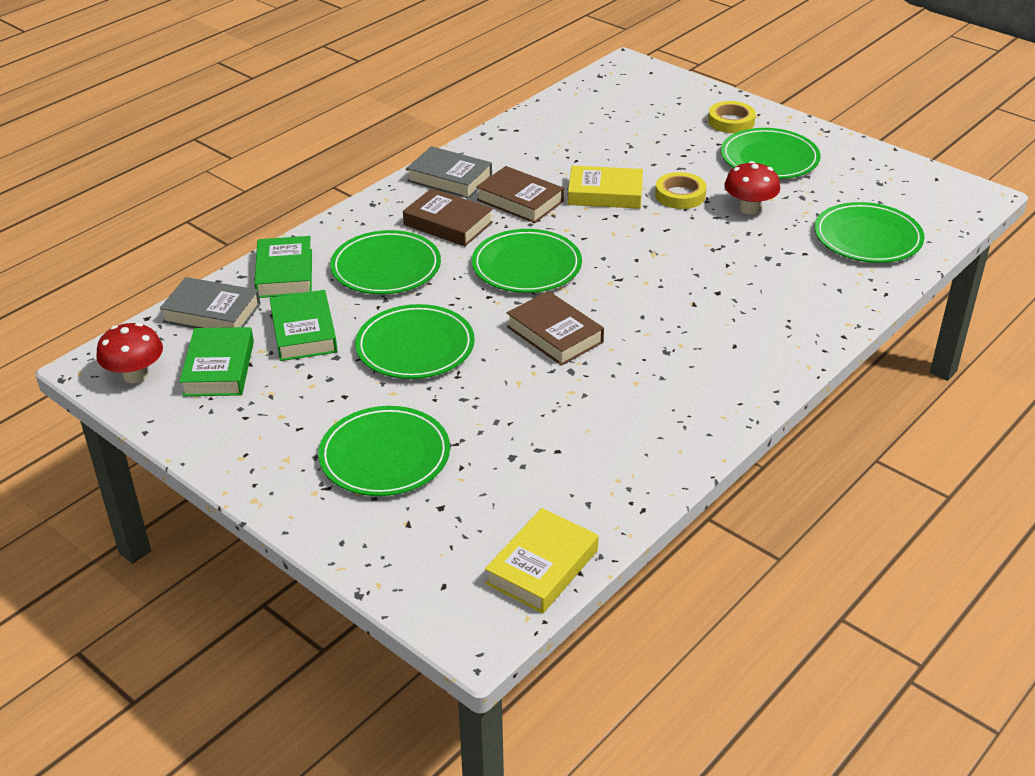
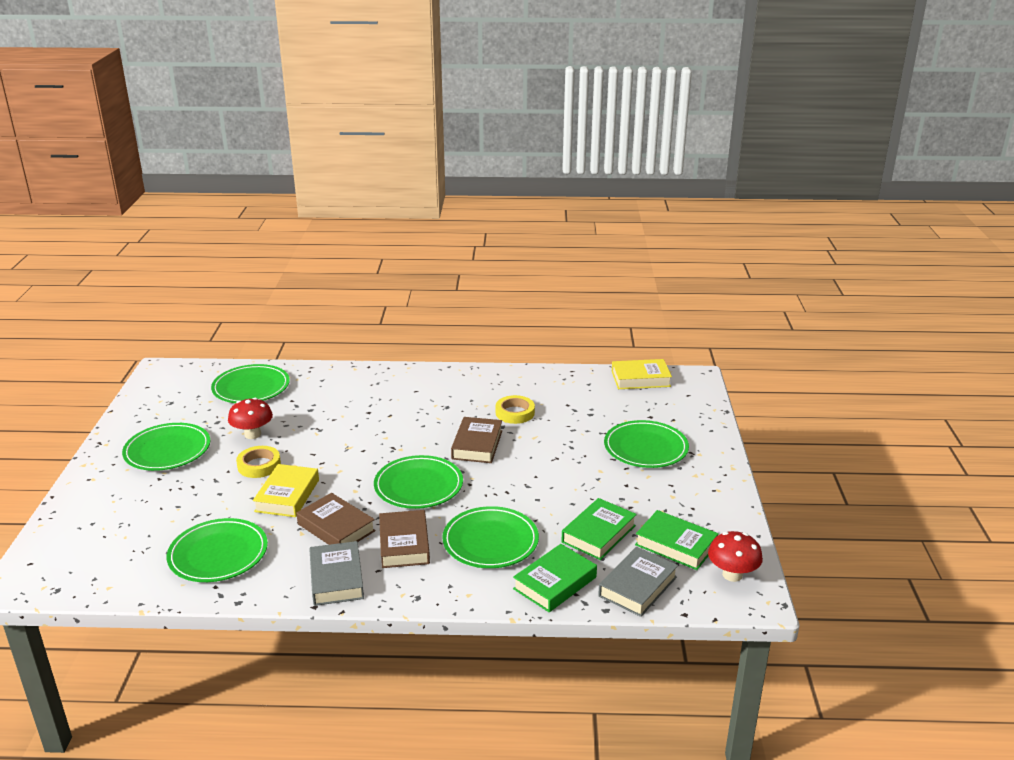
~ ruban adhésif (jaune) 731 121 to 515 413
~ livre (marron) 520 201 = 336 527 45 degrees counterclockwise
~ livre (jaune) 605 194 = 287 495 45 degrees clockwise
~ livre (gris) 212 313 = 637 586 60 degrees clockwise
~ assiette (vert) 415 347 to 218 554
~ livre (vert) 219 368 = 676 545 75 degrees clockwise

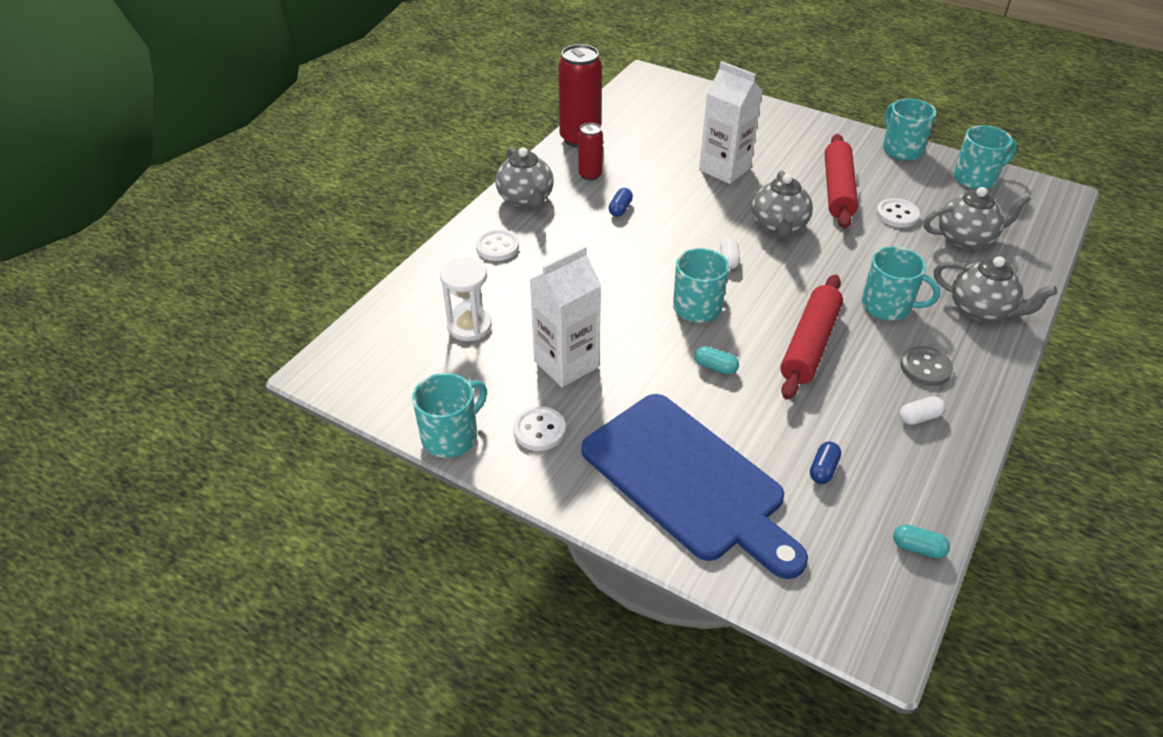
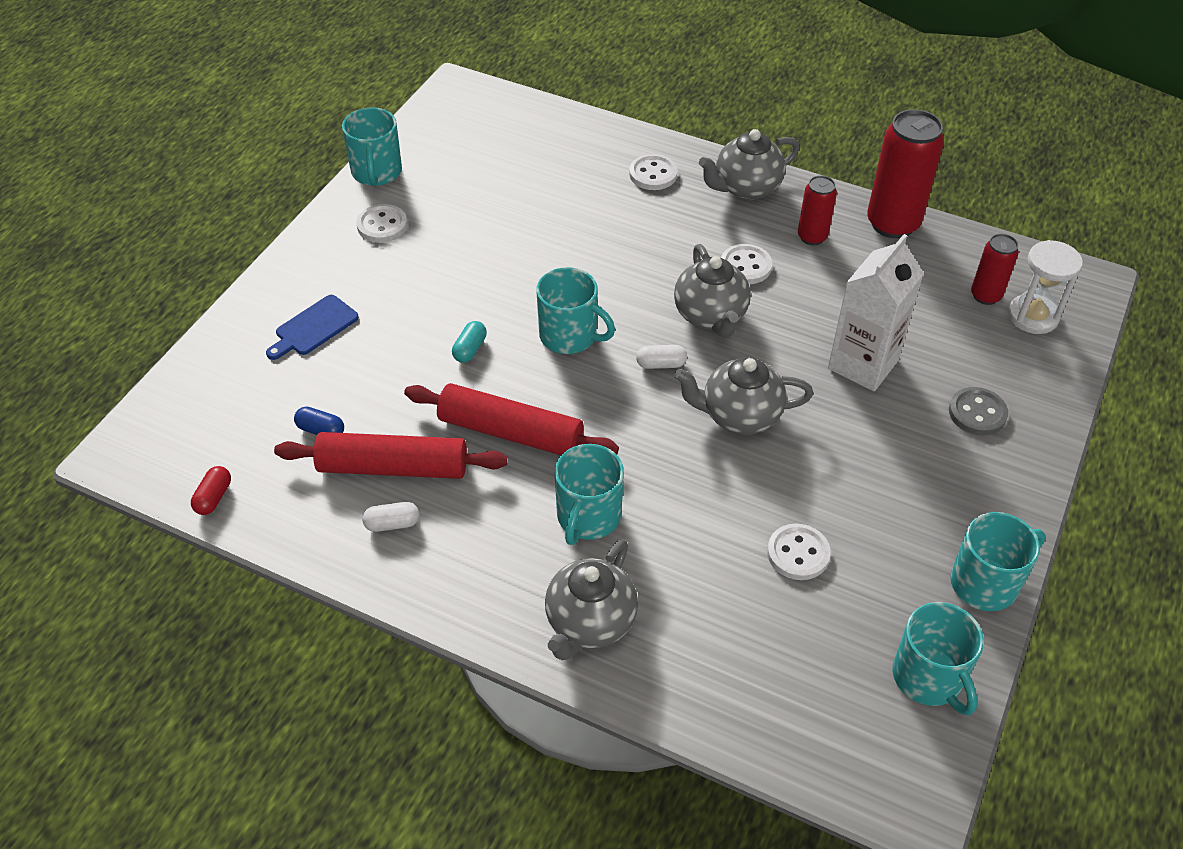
~ rouleau à pâtisserie (rouge) 837 190 to 393 467
~ théière (gris) 966 239 to 710 316
~ gélule (bleu) 620 209 to bouton (blanc) 745 266
- brique de lait (blanc) 566 364
~ sablier (blanc) 469 326 to 1033 316
~ bouton (gris) 925 368 to 977 413
~ tasse (turquoise) 451 436 = 376 172 45 degrees clockwise
~ planche à découper (bleu) 688 481 = 314 327 x0.41
~ gélule (blanc) 919 417 = 392 524 75 degrees counterclockwise
~ gélule (turquoise) 918 548 to gélule (rouge) 213 497
+ canette (rouge) 985 296

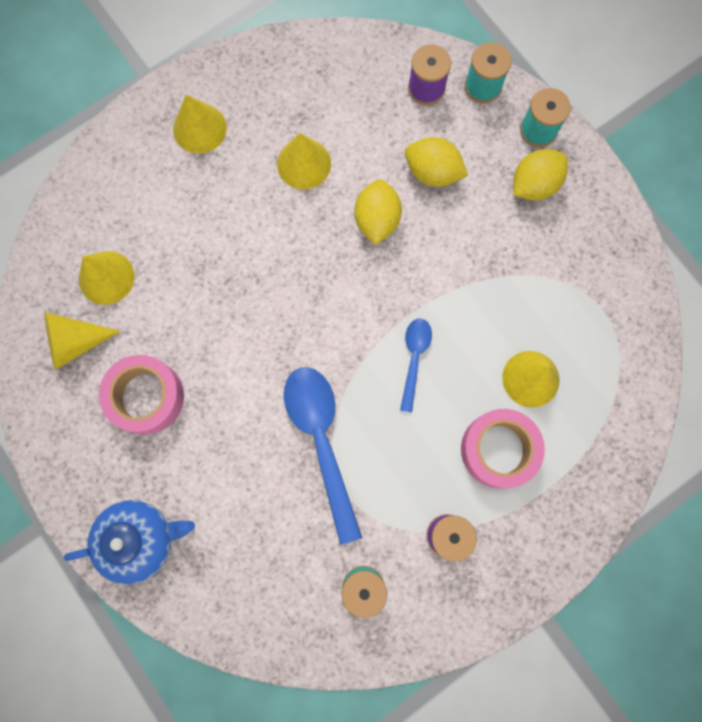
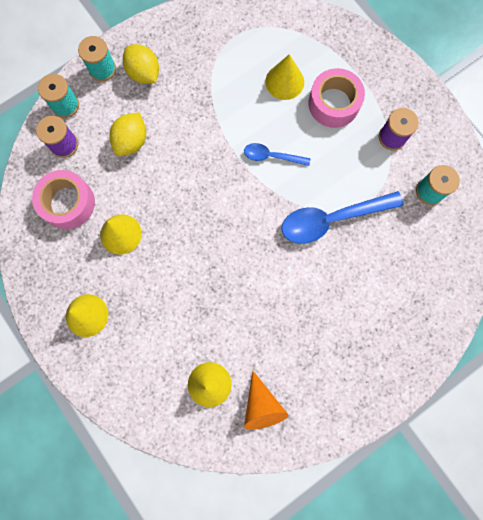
- citron (jaune) 377 220
~ cône (jaune) 75 342 to cône (orange) 262 406
~ ruban adhésif (rose) 146 397 to 68 203
- théière (bleu) 140 539

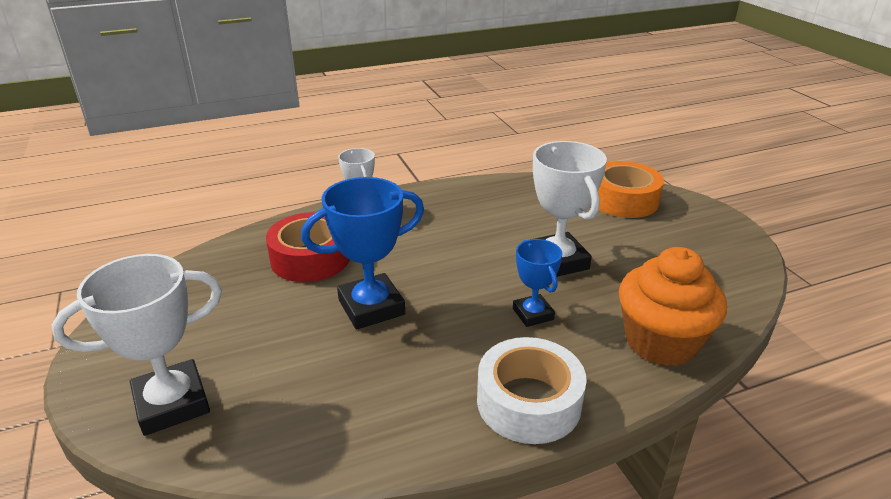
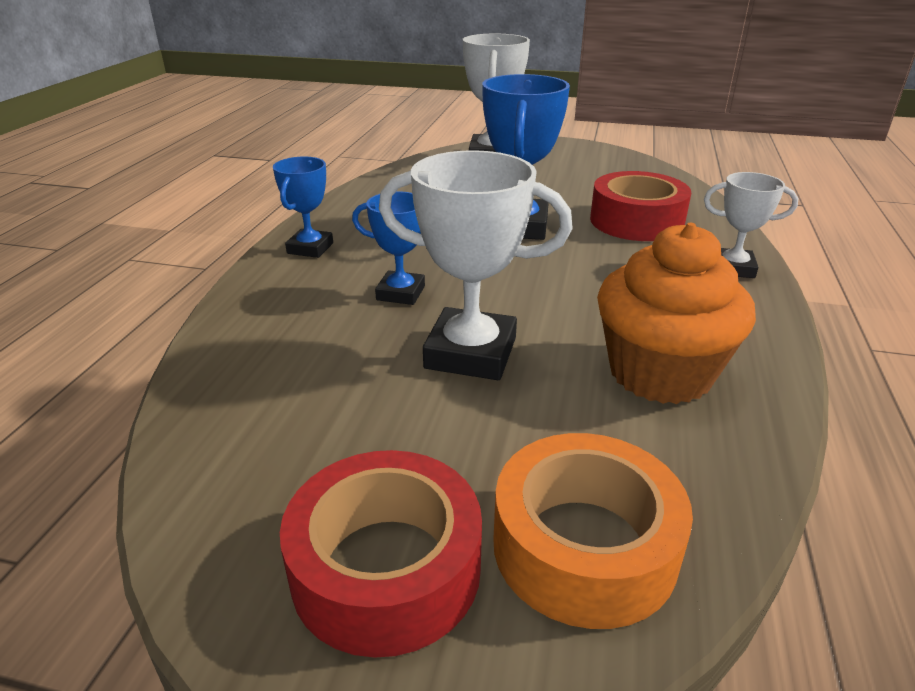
~ muffin (orange) 661 342 to 660 373
~ ruban adhésif (blanc) 528 402 to trophée (bleu) 310 248
+ ruban adhésif (rouge) 386 568

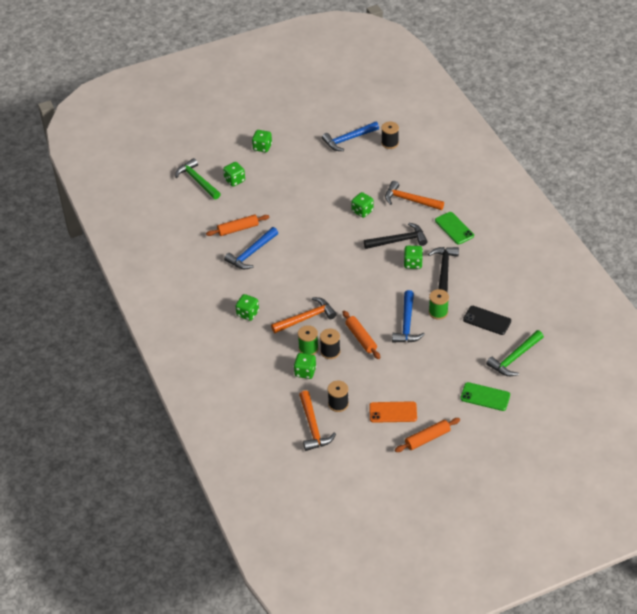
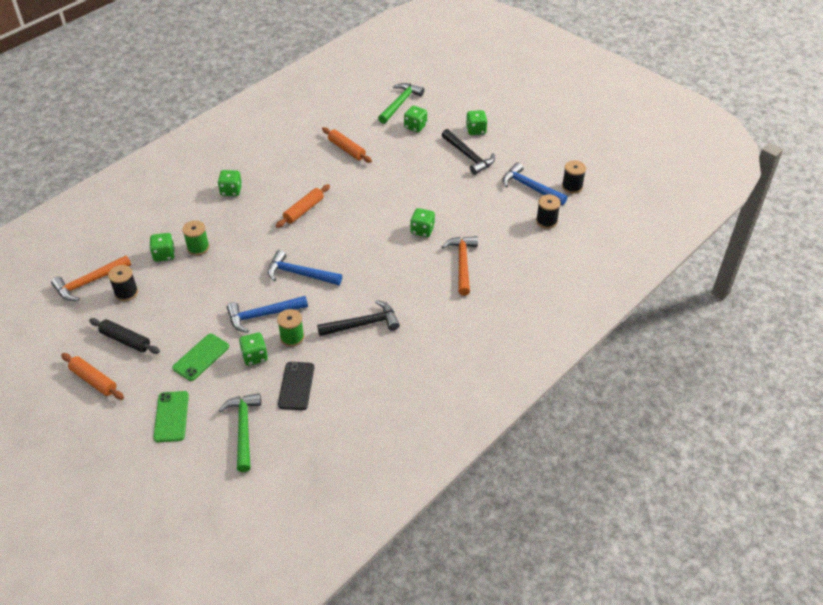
~ téléphone (vert) 454 228 to 201 357
~ marteau (noir) 398 241 to 468 156
~ marteau (bleu) 251 253 to 300 274
~ dé (vert) 413 263 to 254 356
- marteau (orange) 306 318
~ rouleau à pâtisserie (orange) 361 338 to 303 210
~ bobine (noir) 330 351 to 572 186
~ marteau (vert) 514 358 = 243 429 60 degrees clockwise
~ téléphone (orange) 393 412 to rouleau à pâtisserie (noir) 125 340

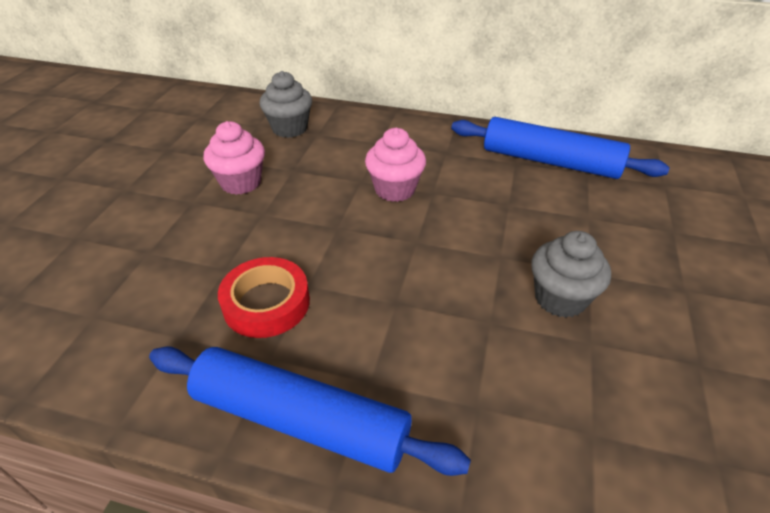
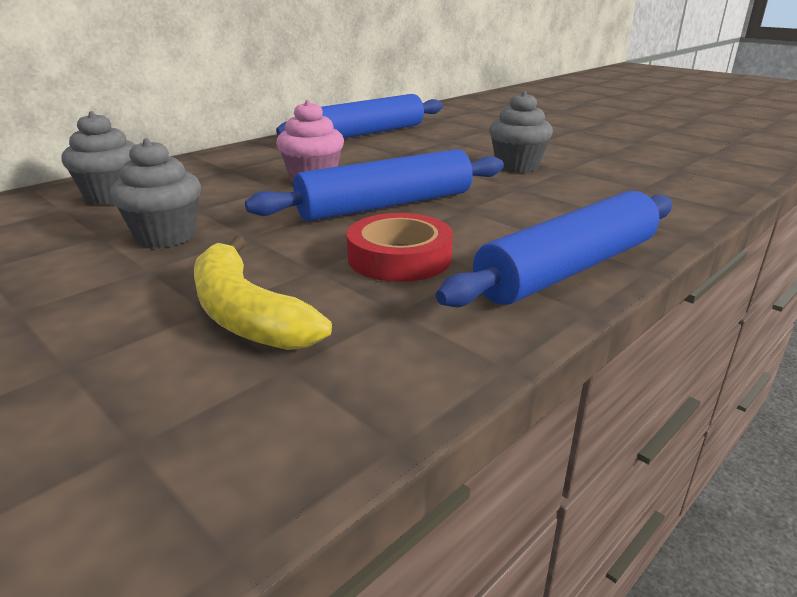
~ muffin (rose) 241 182 to muffin (gris) 166 236
+ rouleau à pâtisserie (bleu) 385 205
+ banane (jaune) 246 313

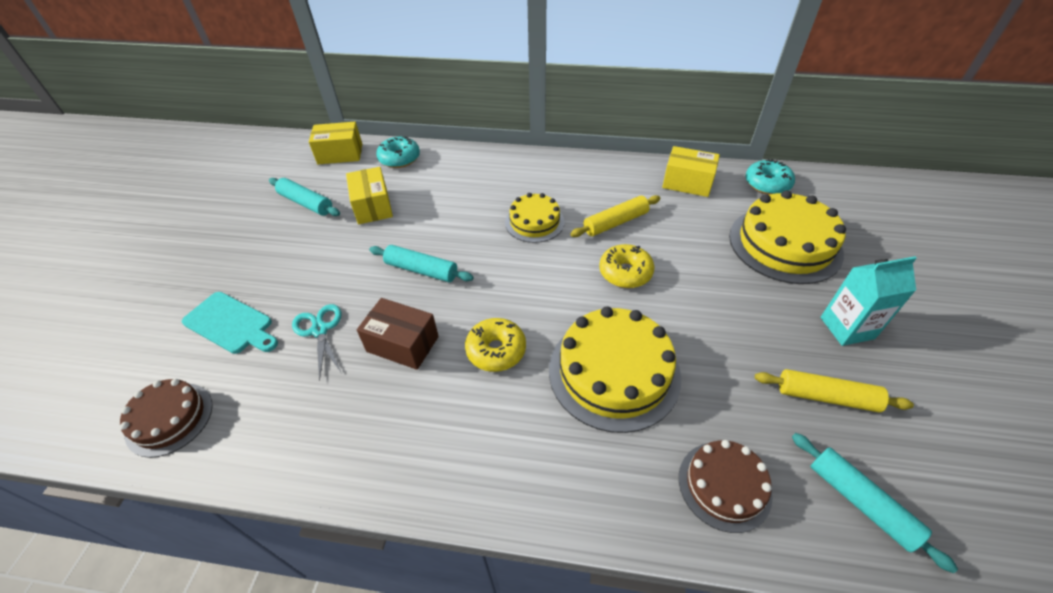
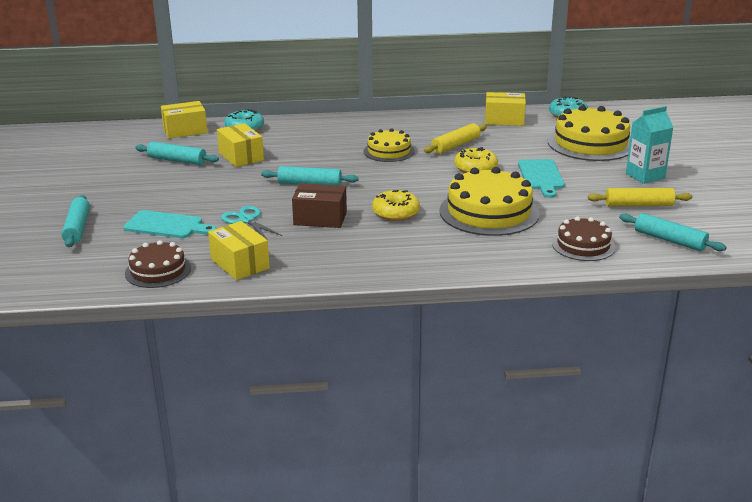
+ planche à découper (turquoise) 541 176
+ rouleau à pâtisserie (turquoise) 77 228
+ boîte (jaune) 240 264

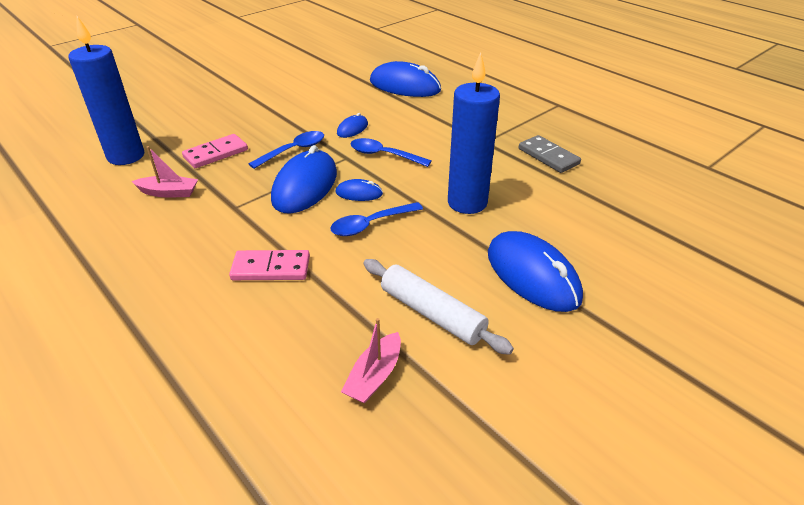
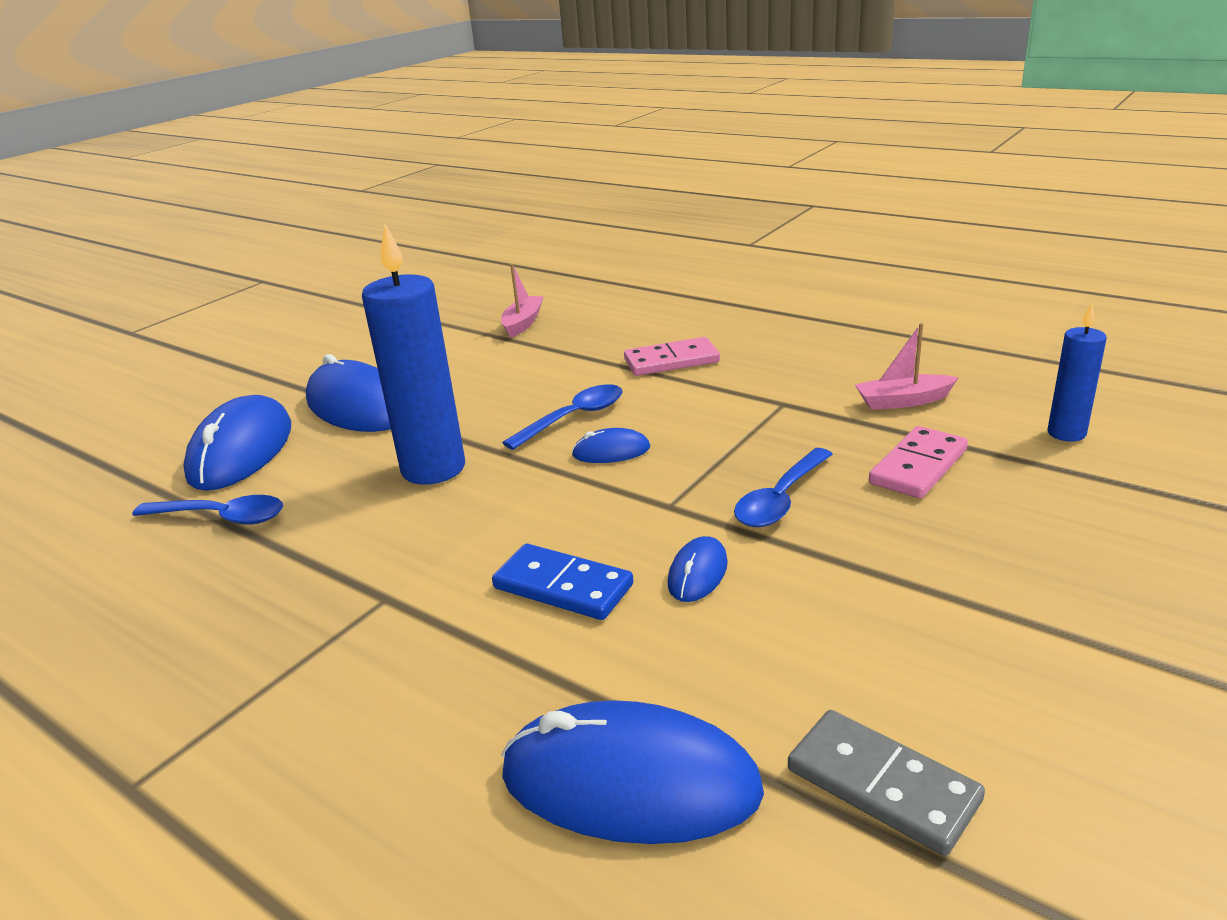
~ bougie (bleu) 126 156 = 1066 433 x0.54
~ domino (gris) 548 156 to 882 785
~ cuillère (bleu) 384 155 to 221 517
~ souris (bleu) 305 186 to 241 450
- rouleau à pâtisserie (blanc) 432 313
+ domino (bleu) 563 587

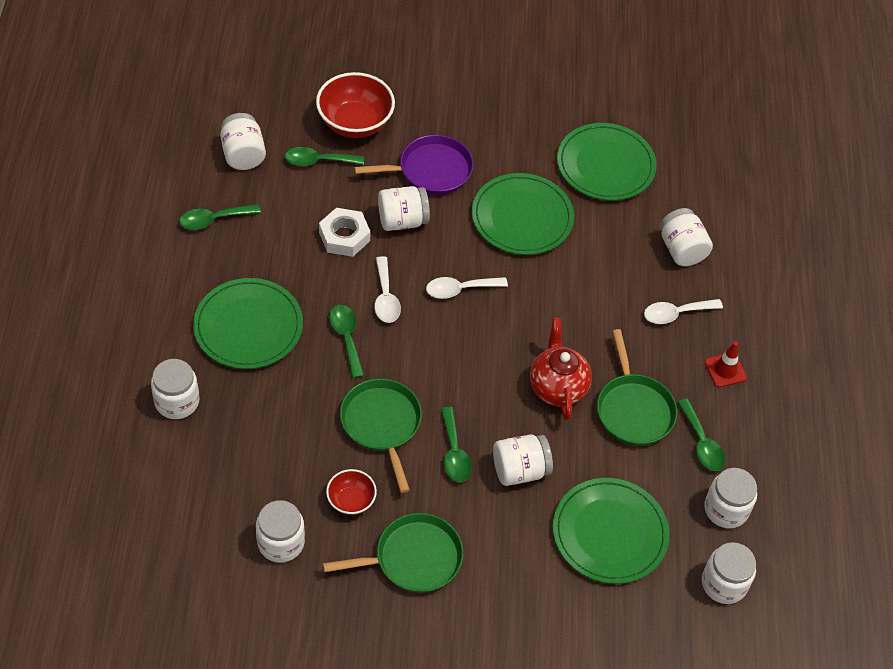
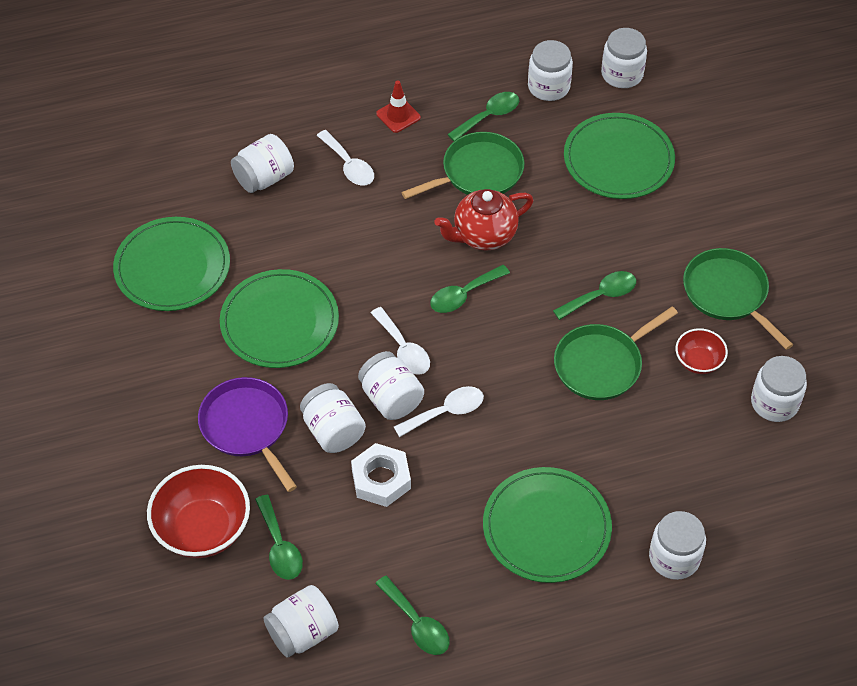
~ cuillère (vert) 346 337 to 463 295
~ bocal (blanc) 520 470 to 391 398

